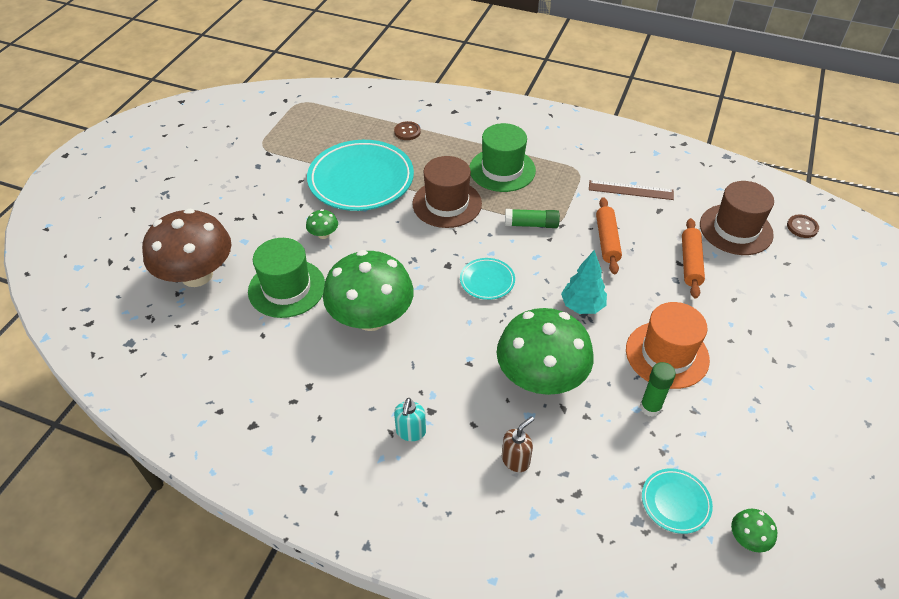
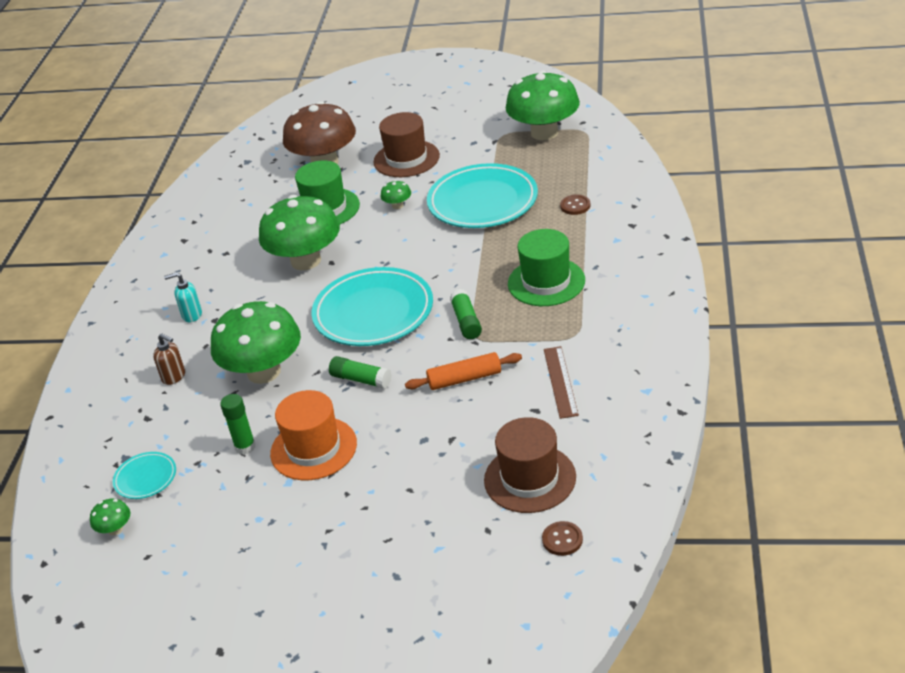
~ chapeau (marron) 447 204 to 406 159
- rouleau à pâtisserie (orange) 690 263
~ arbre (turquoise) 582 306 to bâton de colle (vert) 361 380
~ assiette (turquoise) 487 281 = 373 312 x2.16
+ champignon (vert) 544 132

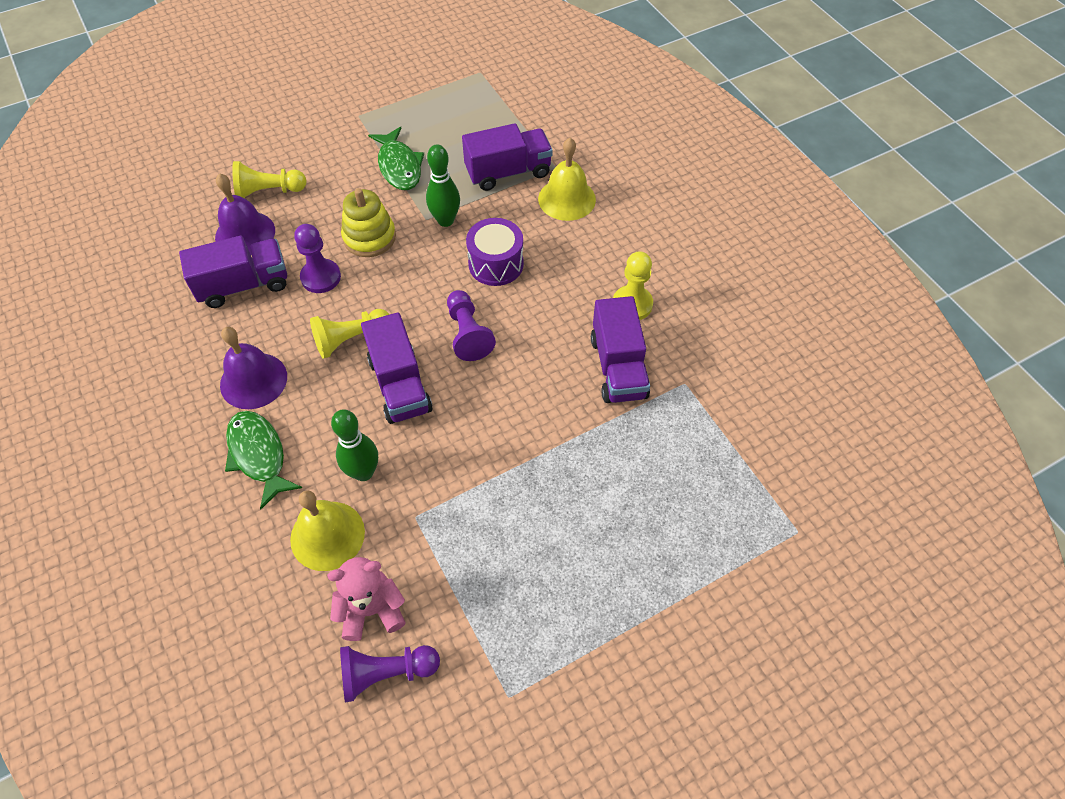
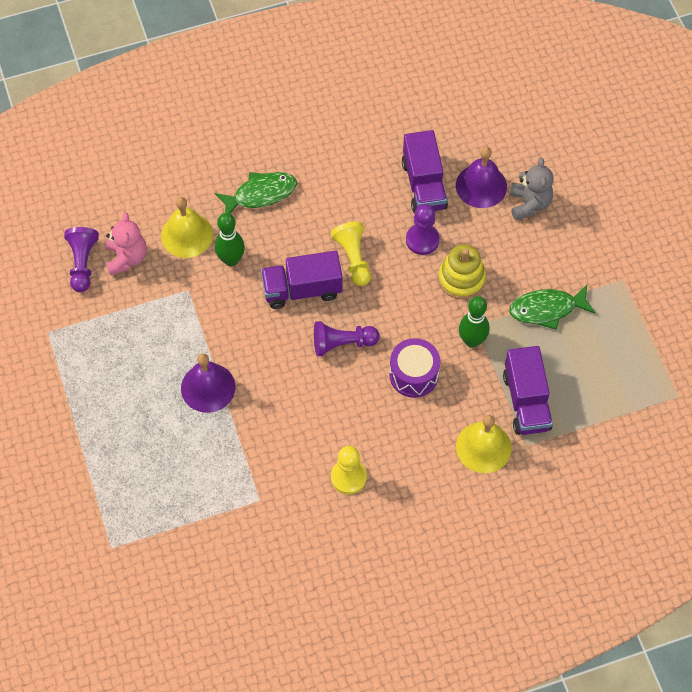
~ pion (jaune) 269 191 to ours en peluche (gris) 529 204
- camion (violet) 618 367
~ cloche (violet) 253 380 to 208 387

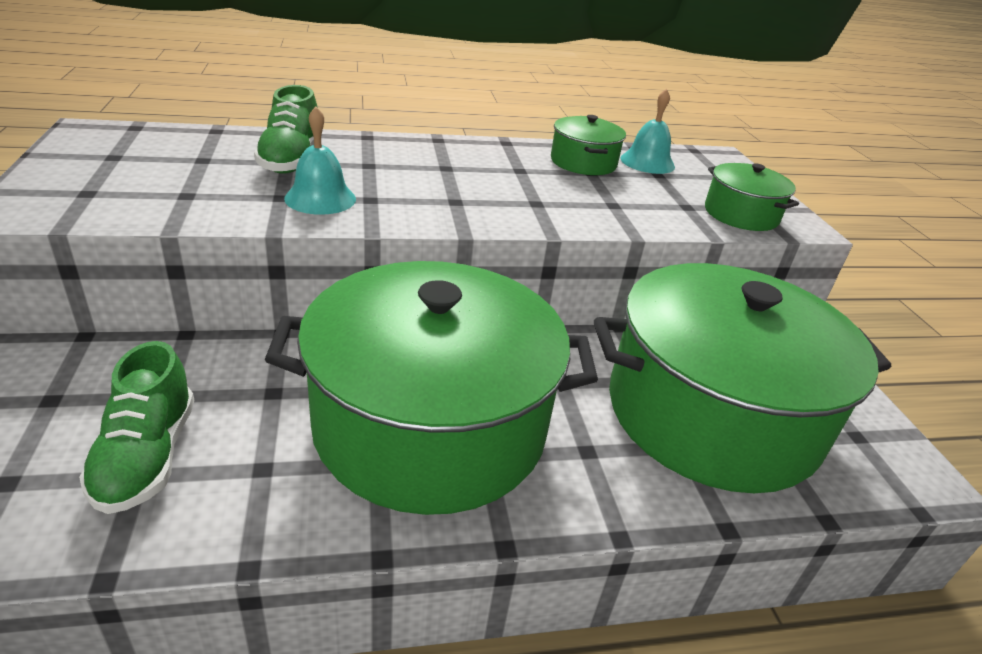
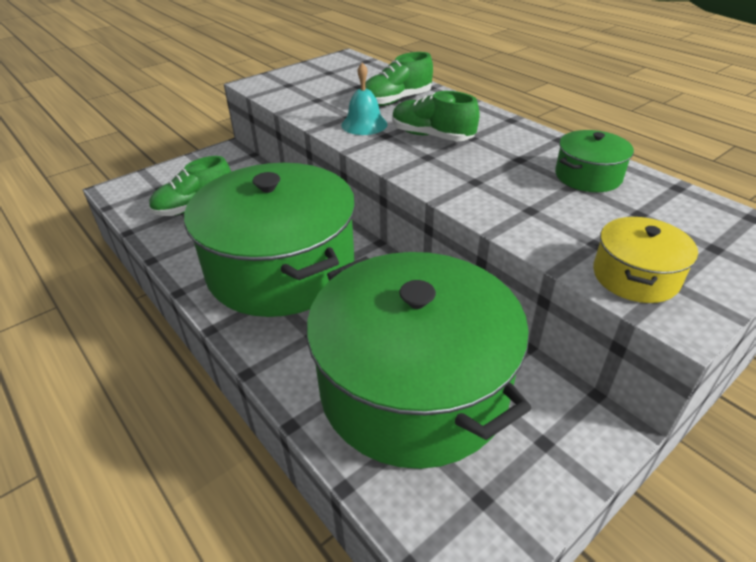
- cloche (turquoise) 647 162
~ marmite (vert) 741 214 to marmite (jaune) 635 276
+ chaussure (vert) 432 136

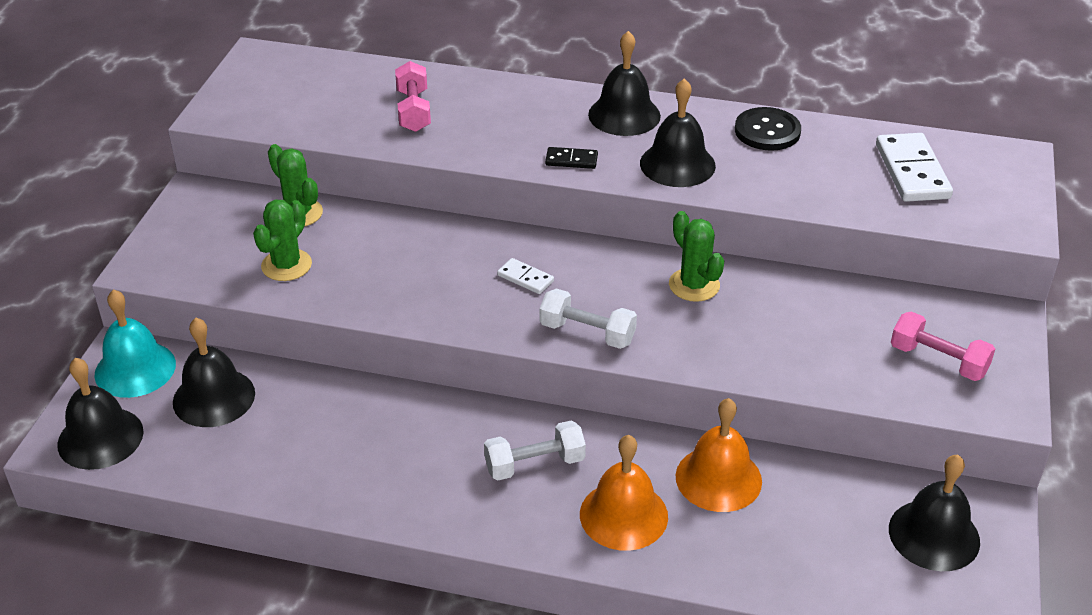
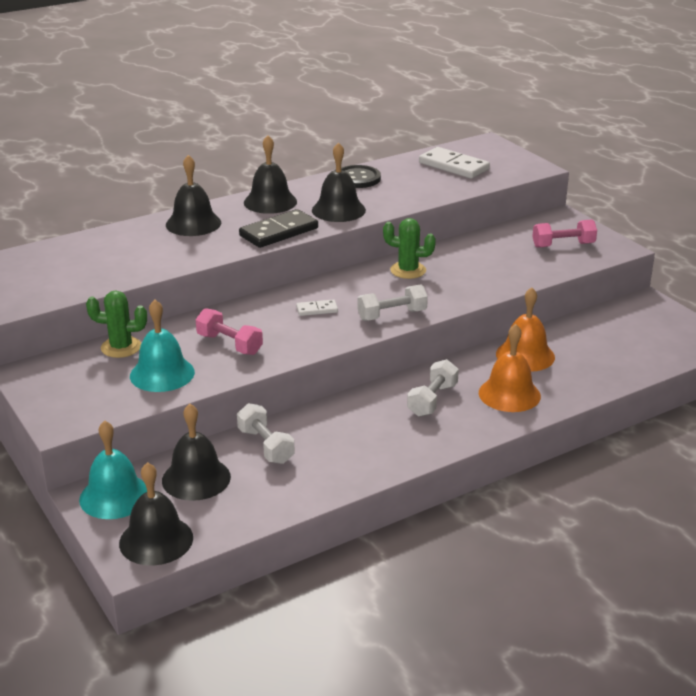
~ haltère (rose) 413 111 to 229 344
~ domino (noir) 571 160 = 279 232 x1.95
~ cactus (vert) 286 265 to cloche (turquoise) 162 374
~ cloche (noir) 934 535 to 193 223
+ haltère (blanc) 265 446

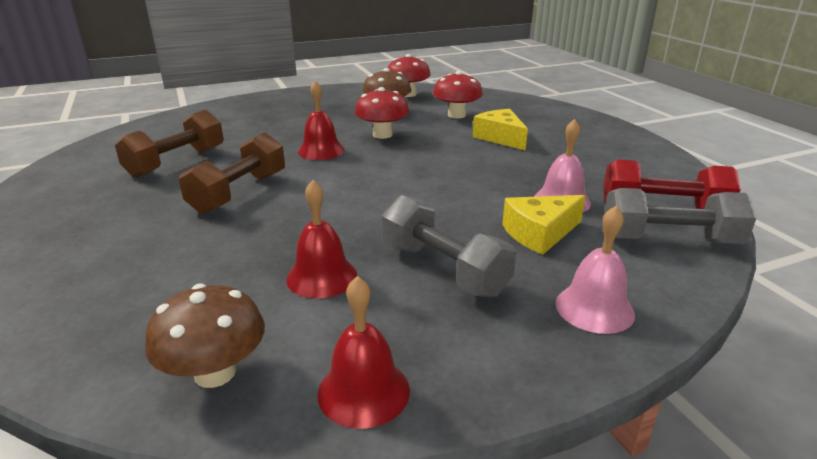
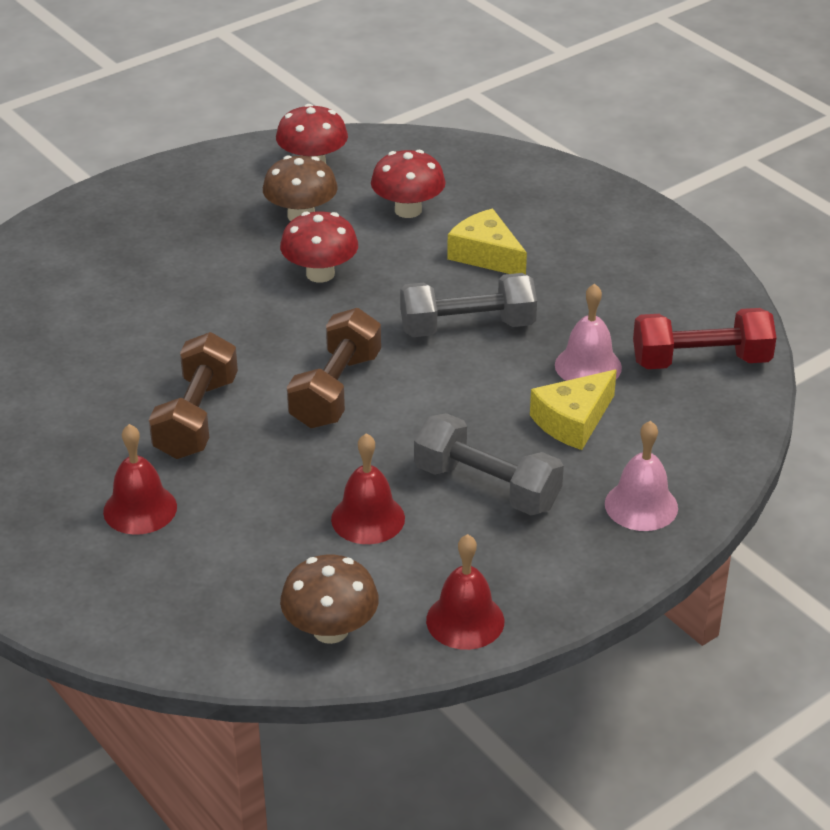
~ cloche (rouge) 321 150 to 140 509
~ haltère (marron) 176 162 to 336 390
~ haltère (gris) 669 240 to 467 327

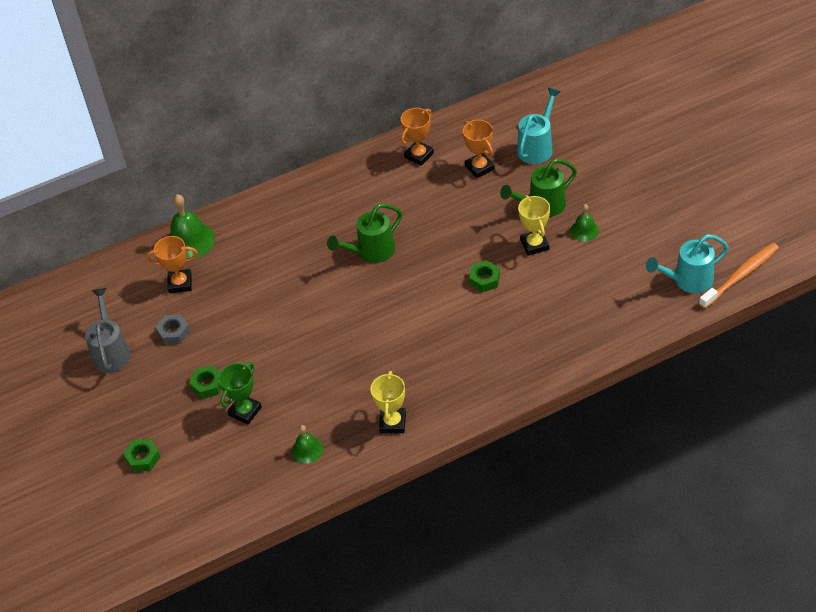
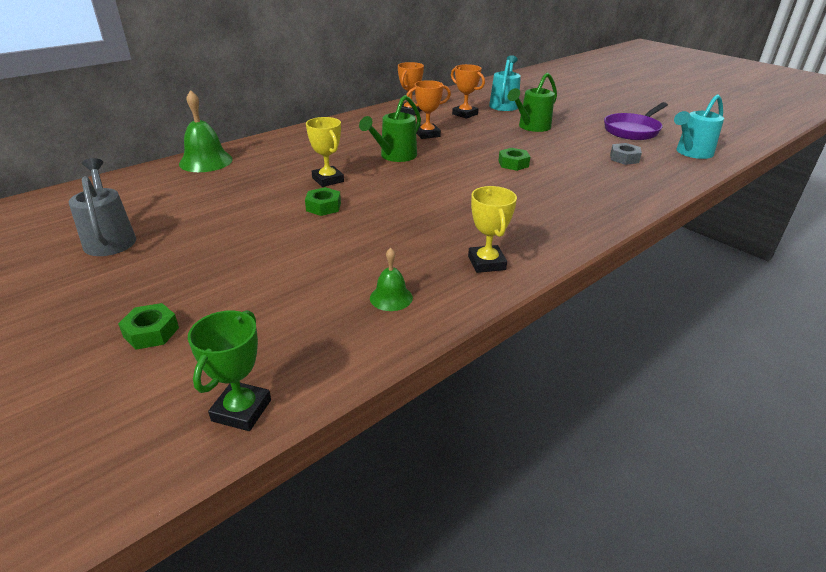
~ trophée (jaune) 534 245 to 328 180
- cloche (vert) 584 230
~ trophée (orange) 180 283 to 427 134
- brosse à dents (orange) 740 275
~ écrou (gris) 173 333 to 624 158
~ trophée (vert) 245 411 to 241 410
~ écrou (vert) 207 385 to 323 207
+ poêle (violet) 633 130

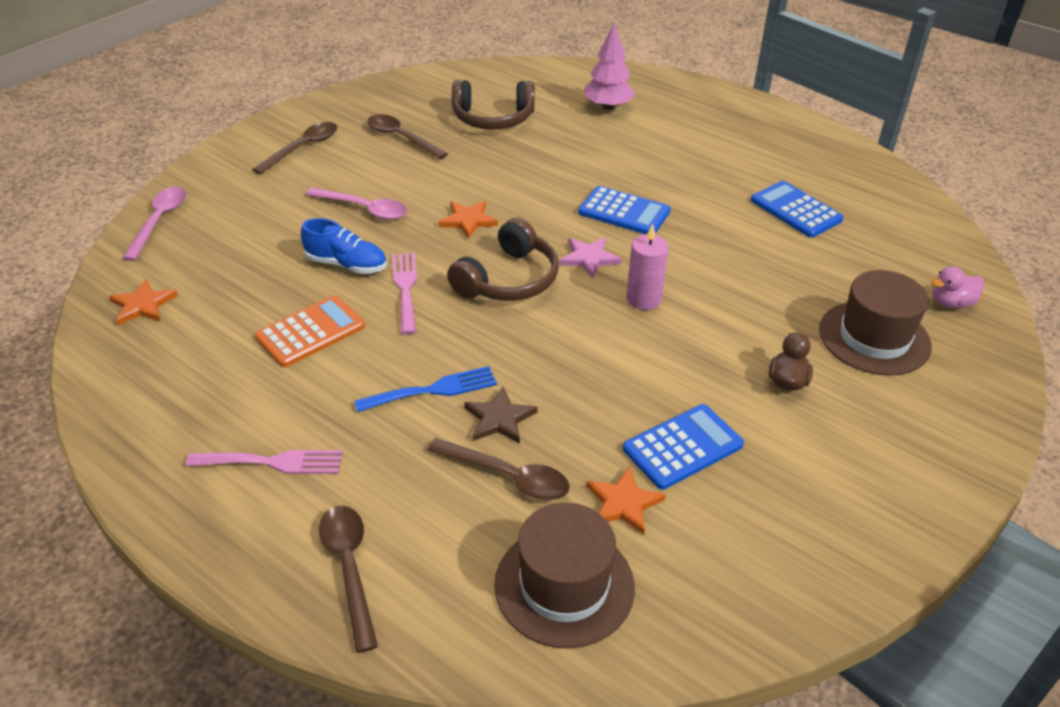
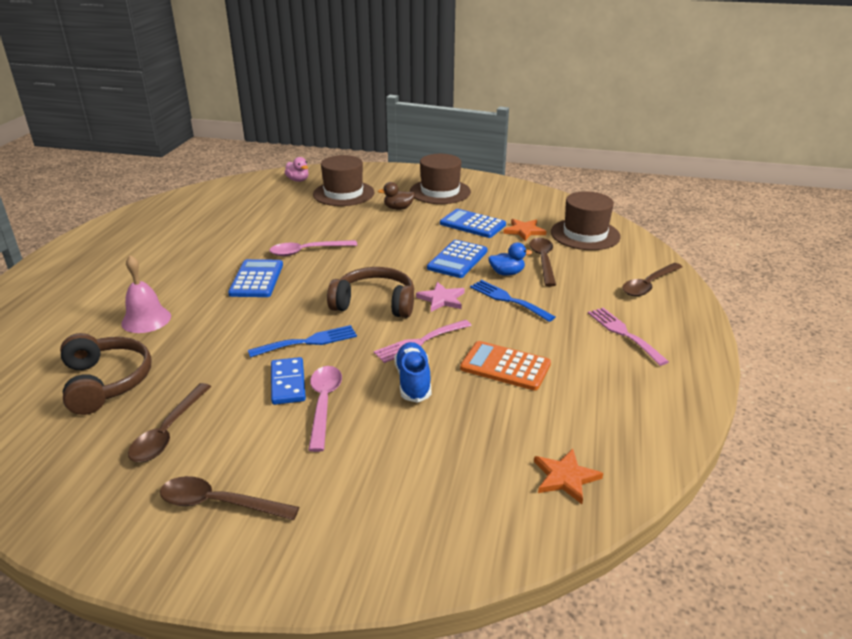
- arbre (rose) 608 107
~ calculatrice (bleu) 795 210 to 457 260
~ cuillère (rose) 159 221 to 307 251
~ étoile (orange) 468 220 to fourchette (bleu) 308 342
- bougie (rose) 643 299
~ étoile (rose) 589 258 to 441 299
~ étoile (marron) 499 419 to canard (bleu) 507 273
+ chapeau (marron) 440 192
+ cloche (rose) 146 319
+ domino (bleu) 288 383

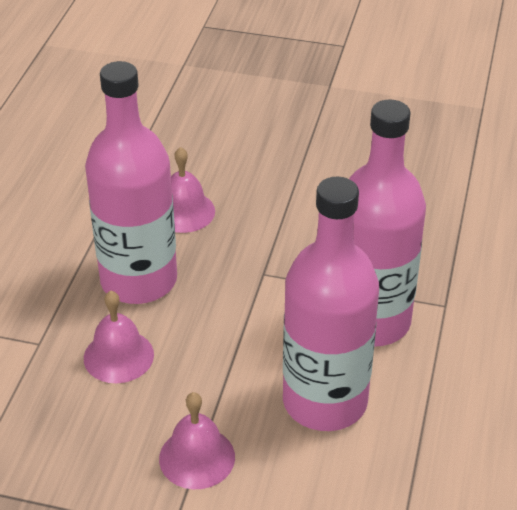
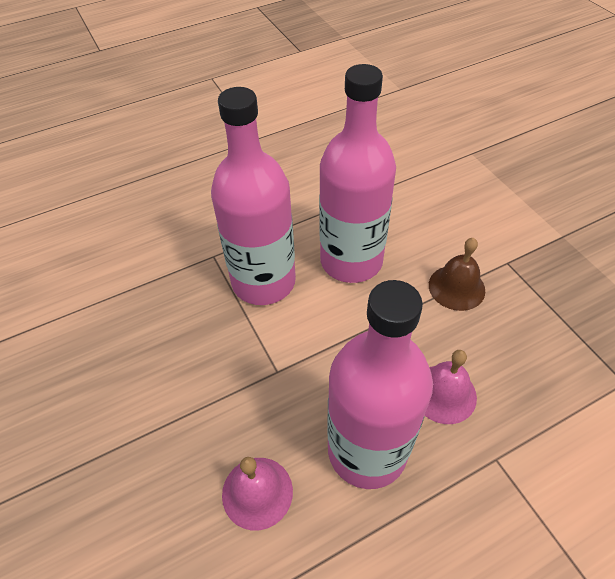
~ cloche (rose) 197 457 to cloche (marron) 456 287

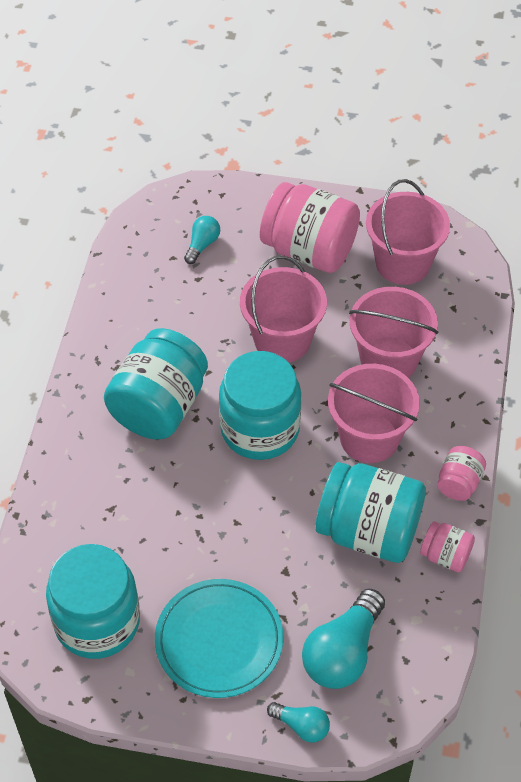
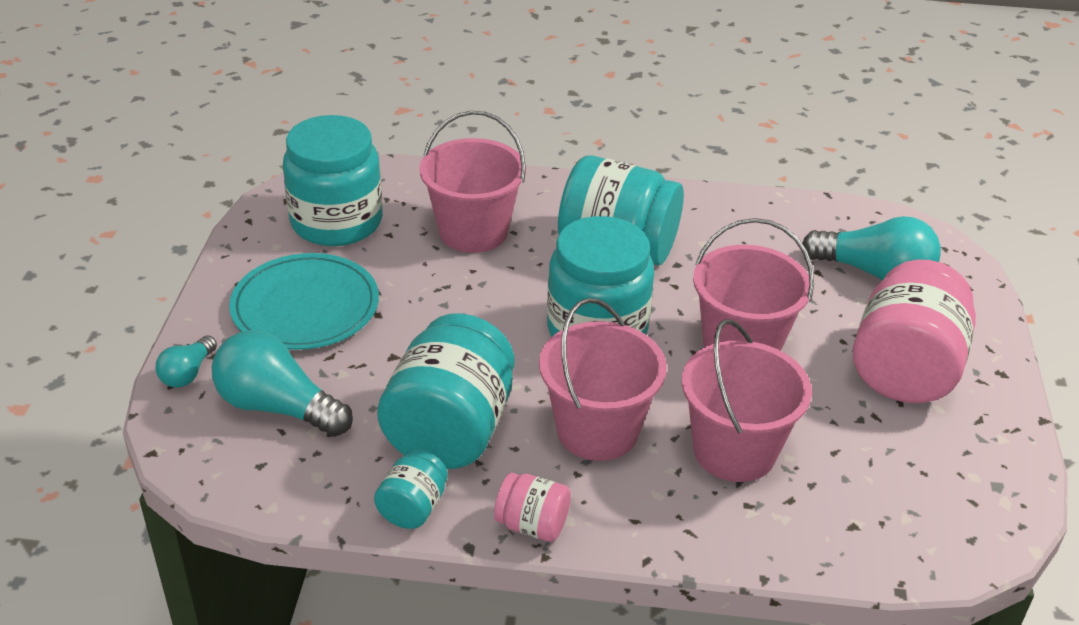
~ seau (rose) 403 263 to 473 231
~ ampoule (turquoise) 202 245 = 874 273 x1.88
~ bocal (rose) 445 556 to bocal (turquoise) 413 507

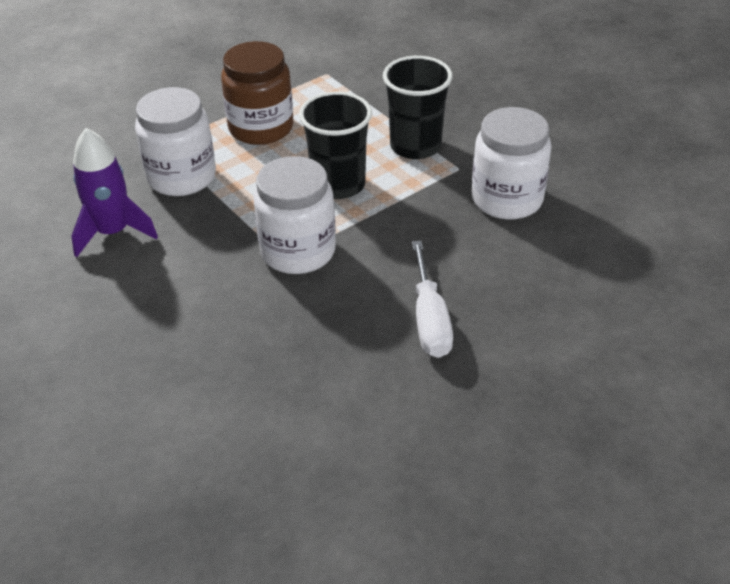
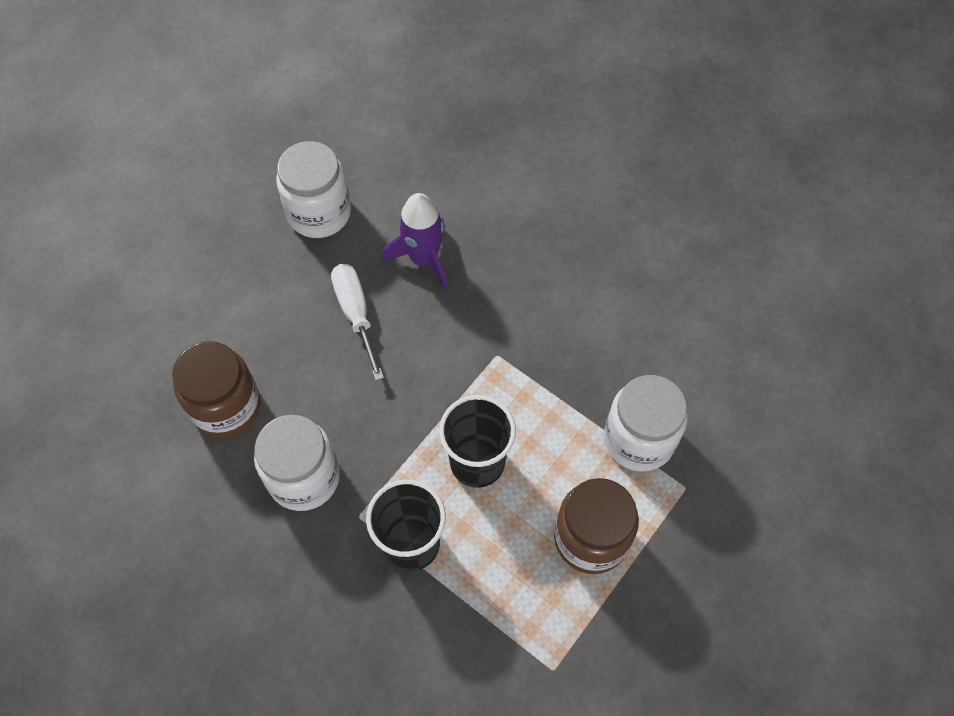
~ fusée (violet) 113 232 to 423 258
~ bocal (blanc) 298 251 to 319 213
+ bocal (marron) 226 407

